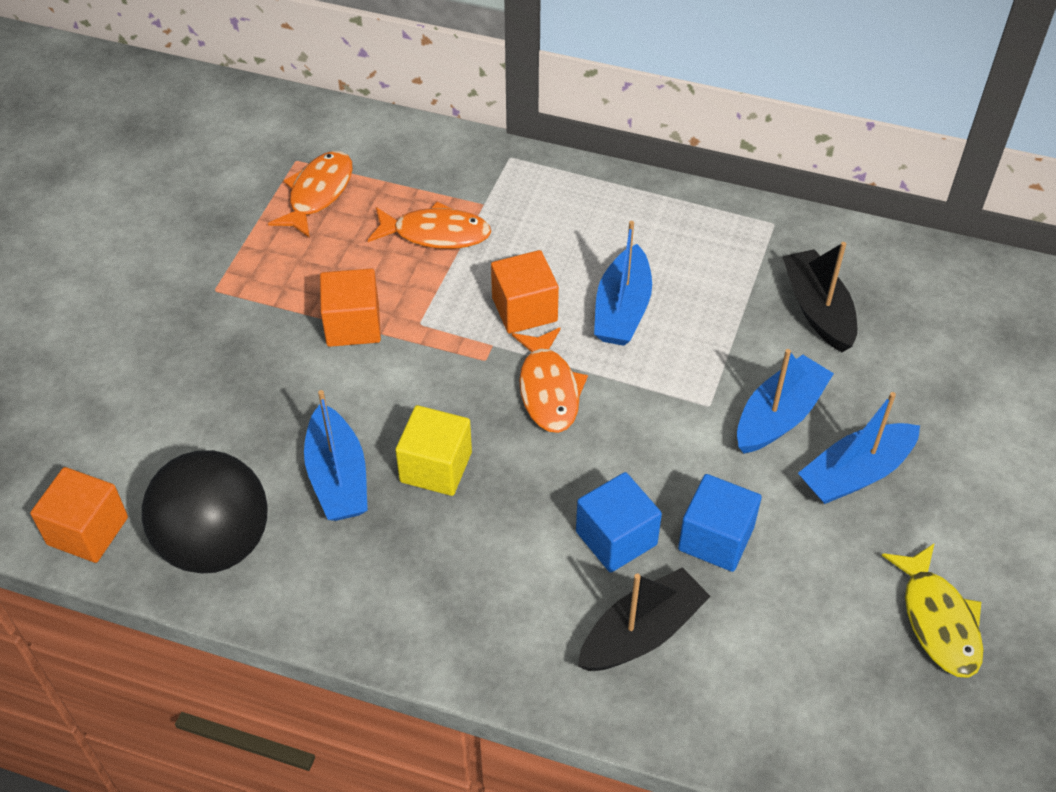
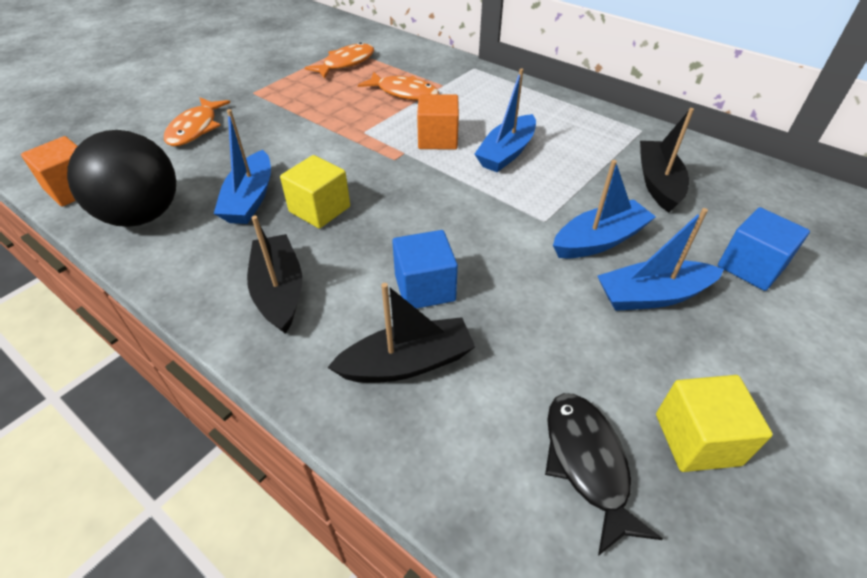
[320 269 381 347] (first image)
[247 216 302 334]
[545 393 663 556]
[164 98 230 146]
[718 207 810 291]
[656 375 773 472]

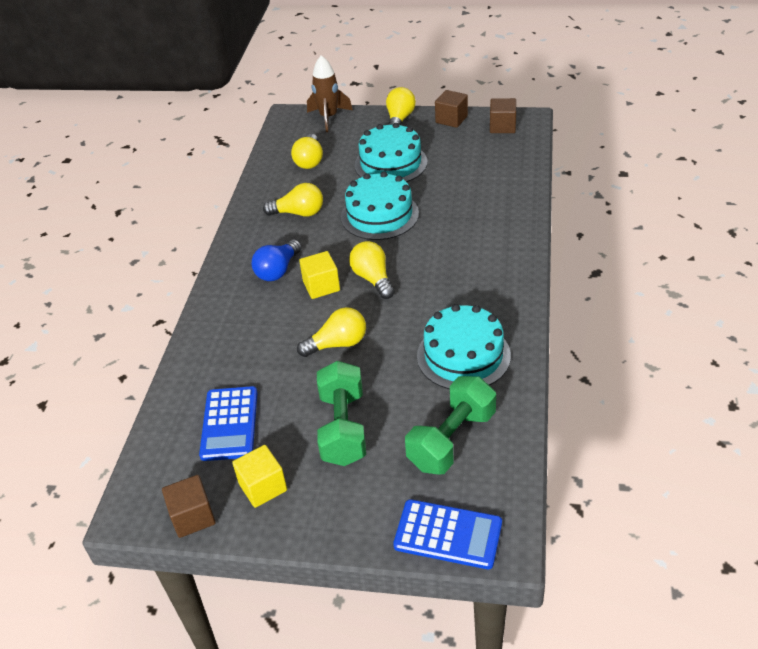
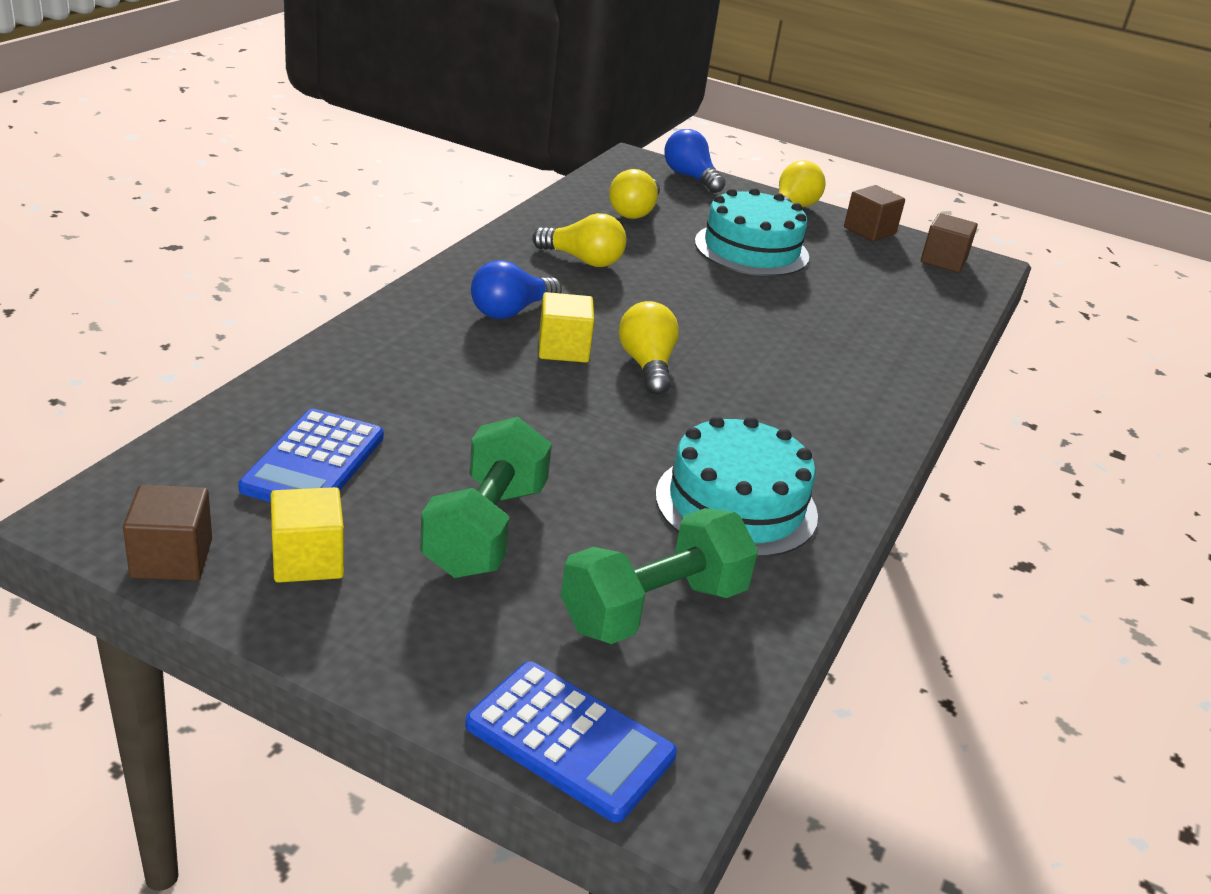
[297 307 366 357] (first image)
[341 171 419 240] (first image)
[664 129 726 193]

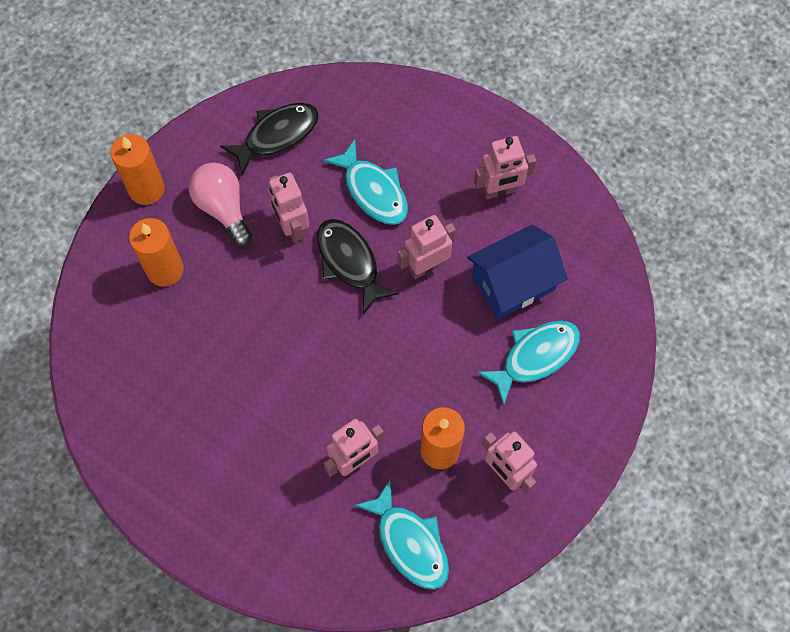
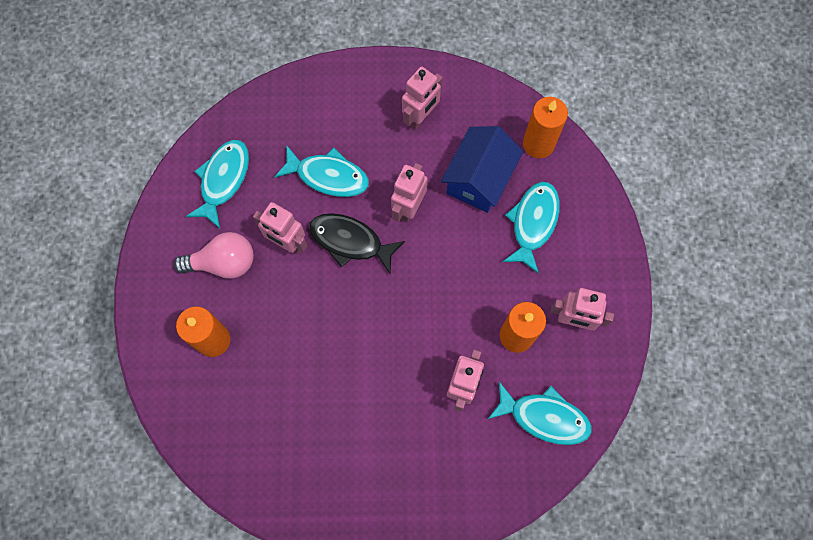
[523 97 568 158]
[186 140 249 228]
[174 232 254 279]

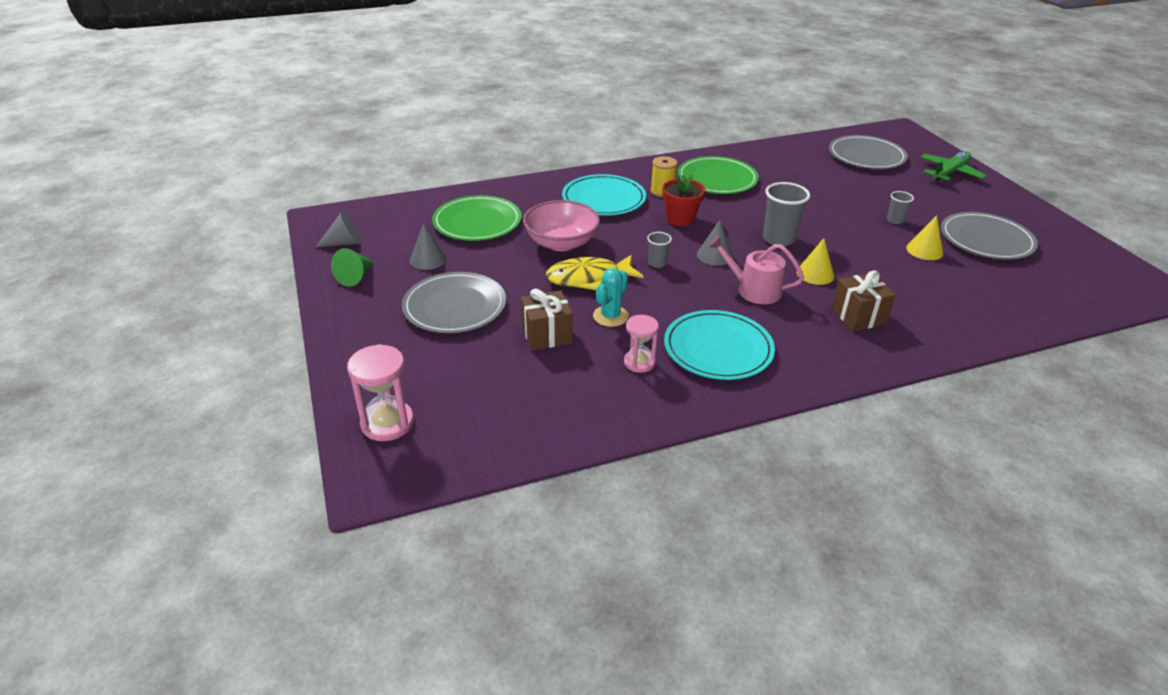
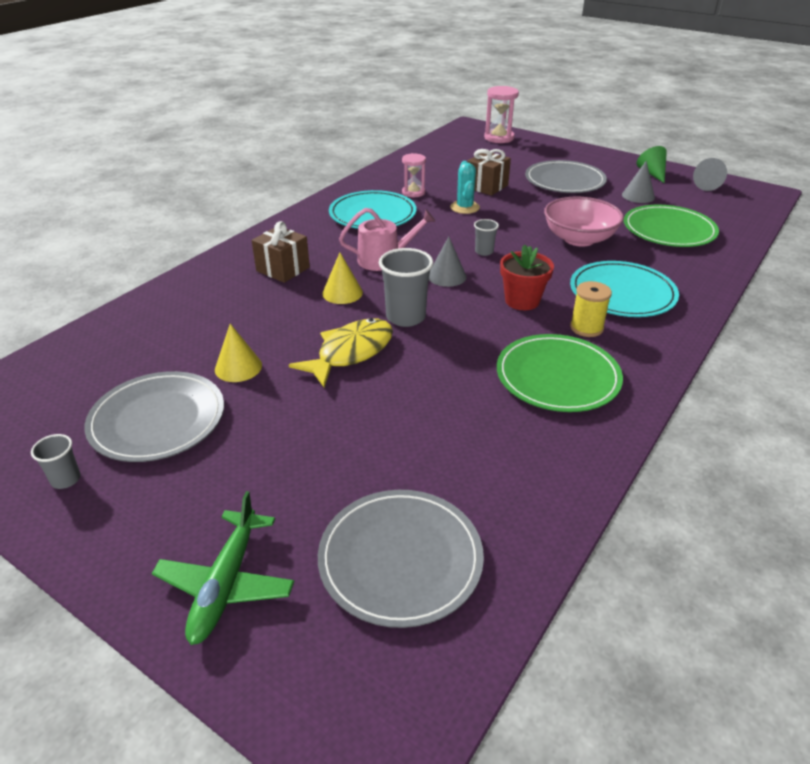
[289 318 393 388]
[31 434 81 489]

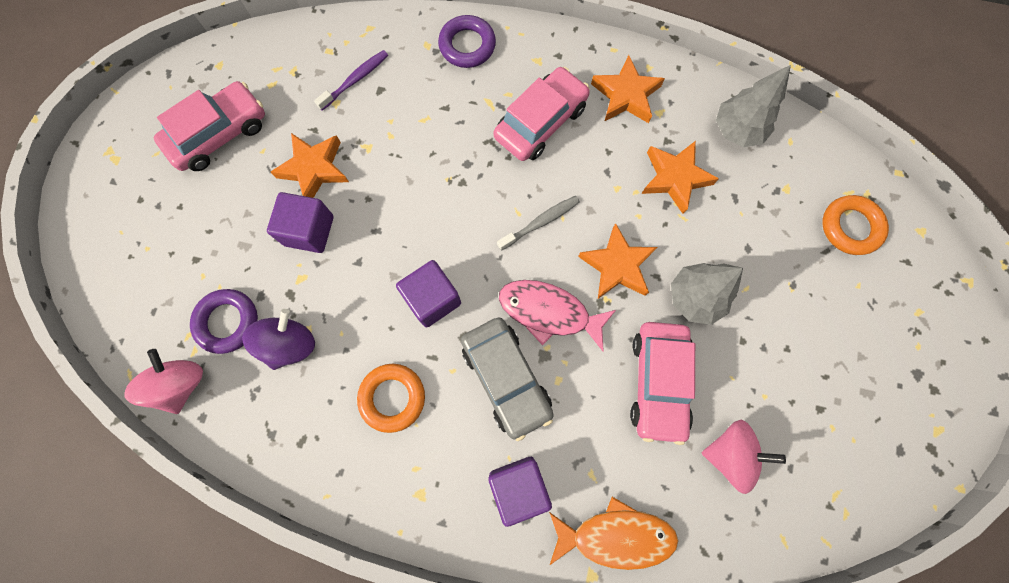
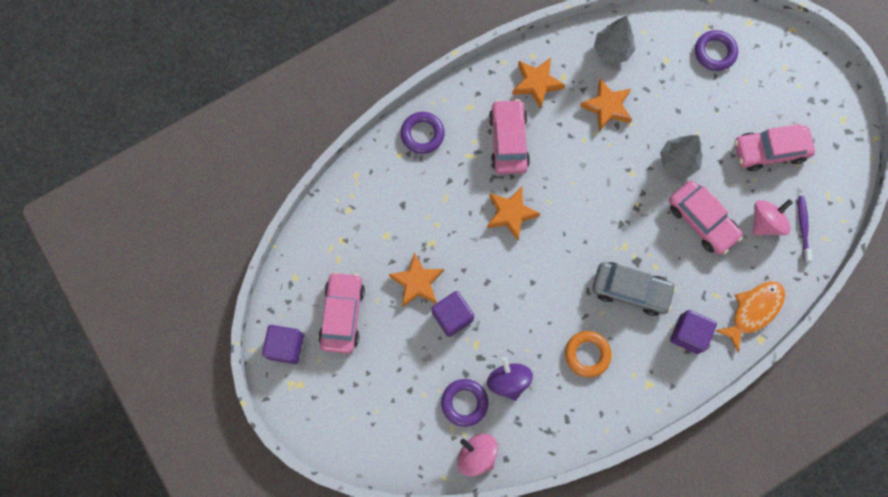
[497 196 580 251] (first image)
[499 280 616 352] (first image)
[735 124 815 171]
[798 196 812 263]
[262 325 304 364]
[487 187 540 240]
[695 30 738 71]

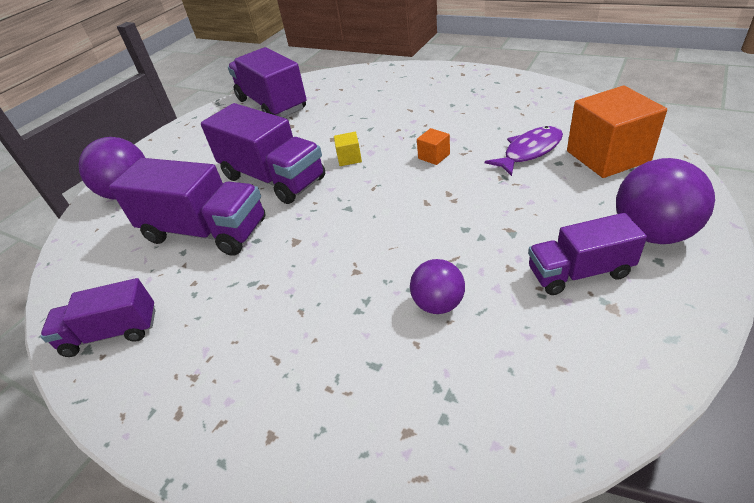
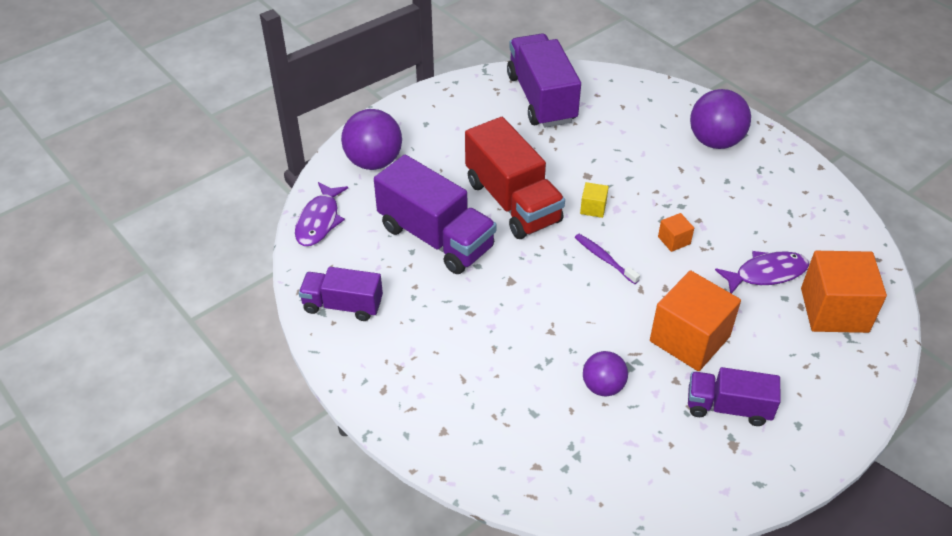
[295 182 348 246]
[575 234 640 284]
[650 271 741 371]
[690 89 751 149]
[465 117 565 239]

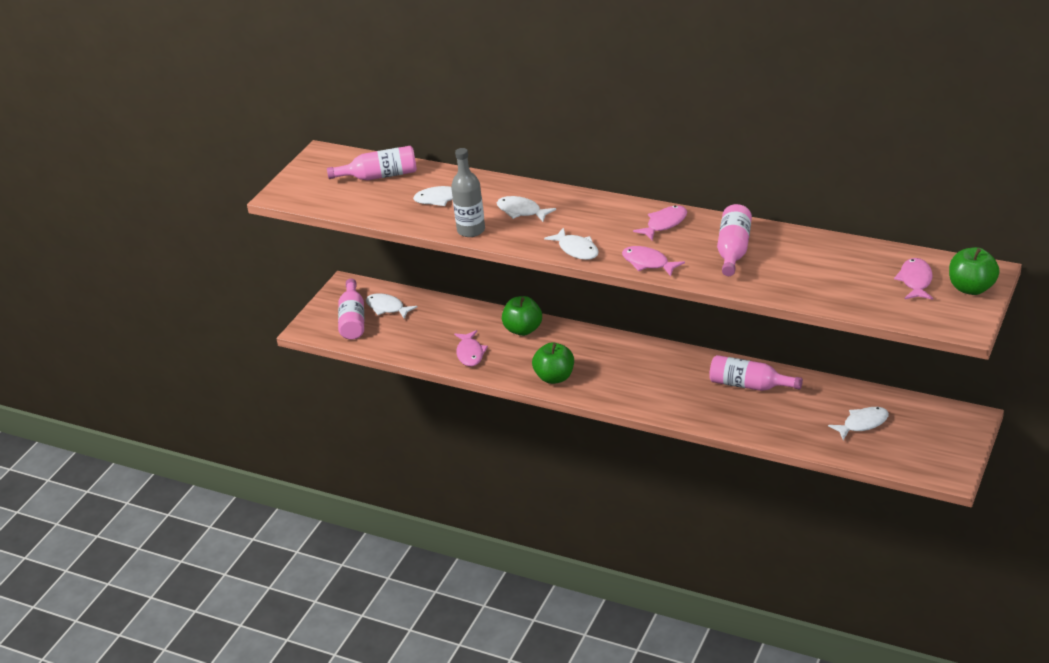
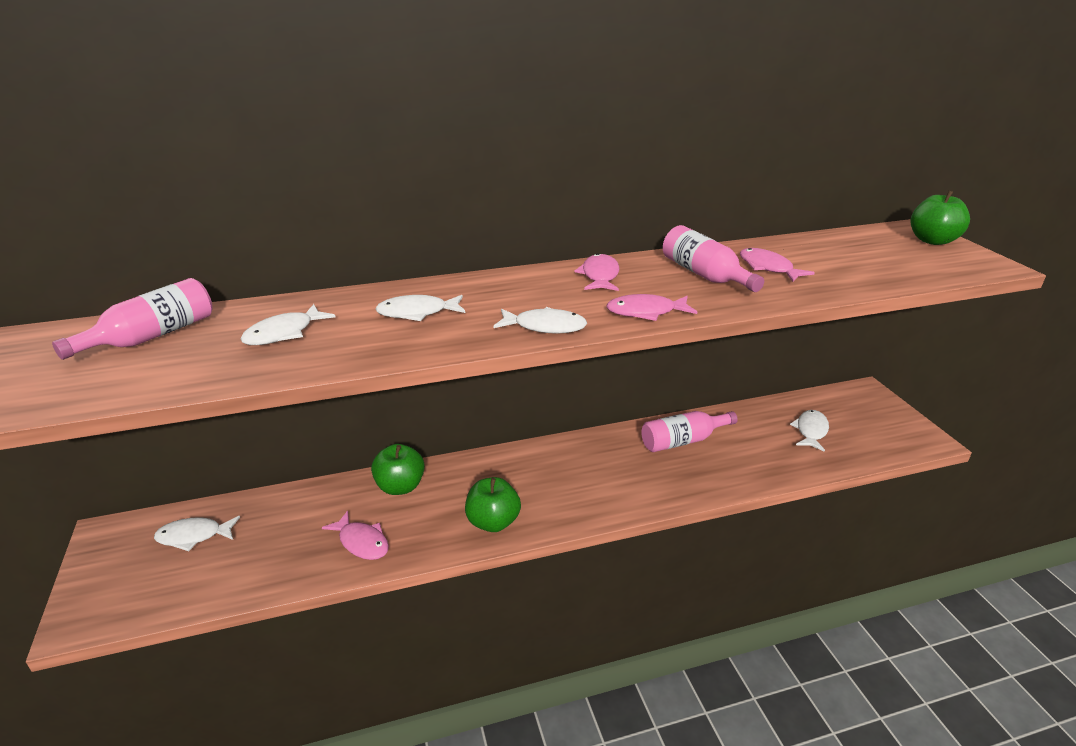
[338 279 364 340] (first image)
[451 148 485 237] (first image)
[740 248 815 282]

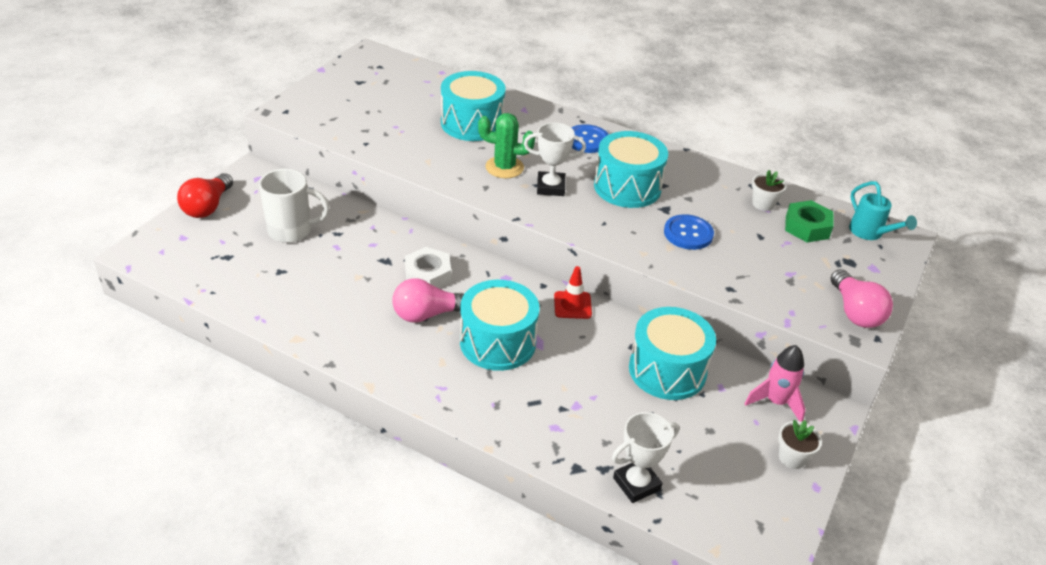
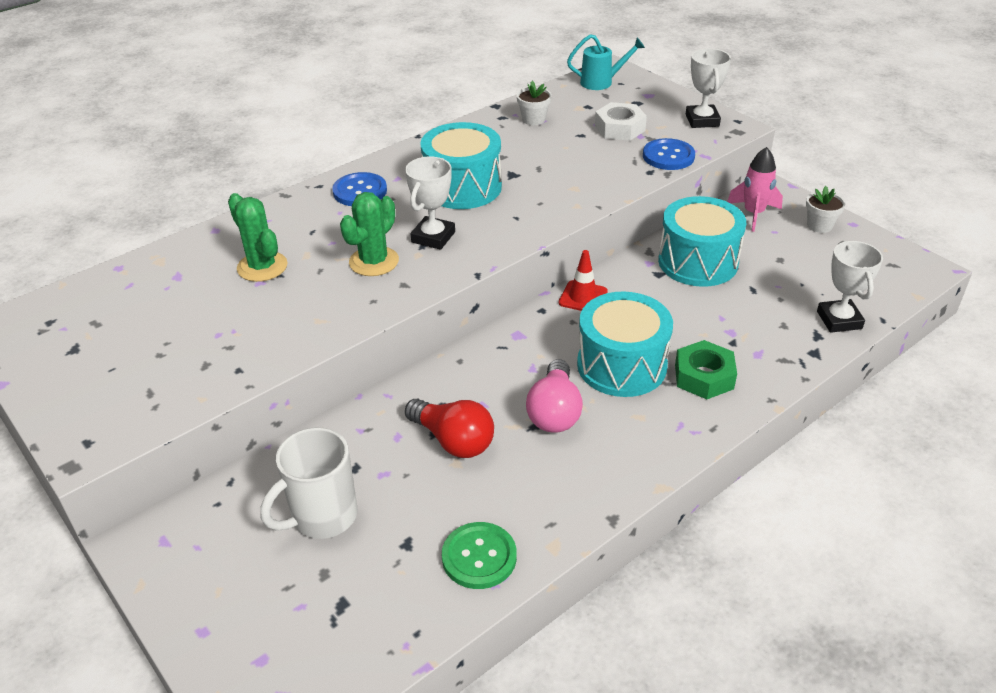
[442 522 517 589]
[405 399 494 458]
[595 102 647 141]
[643 138 695 170]
[675 340 737 399]
[228 193 288 282]
[686 48 731 128]
[260 427 357 539]

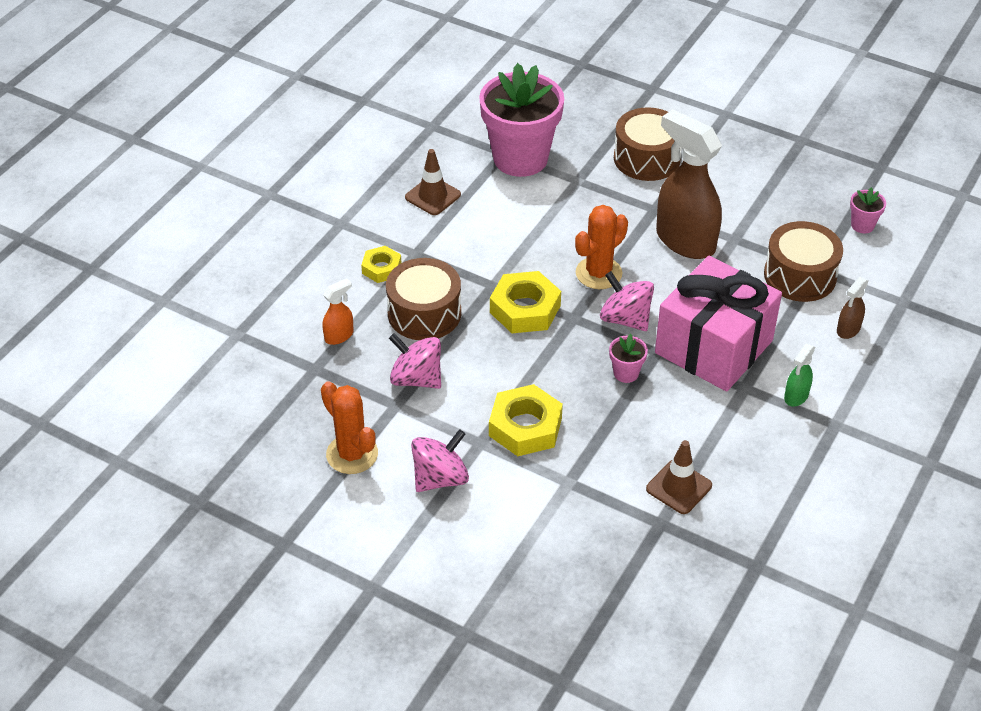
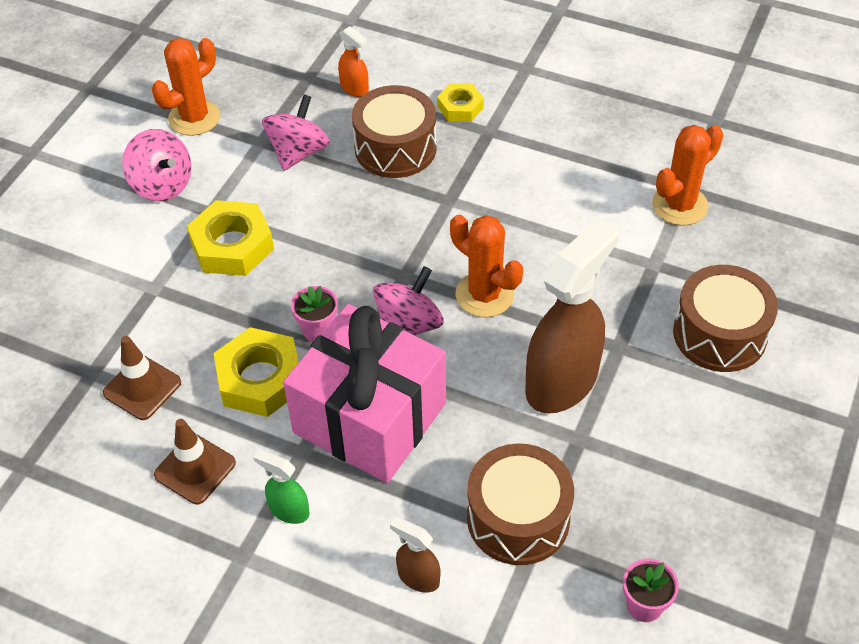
[154 419 236 504]
[213 327 299 417]
[652 125 723 226]

